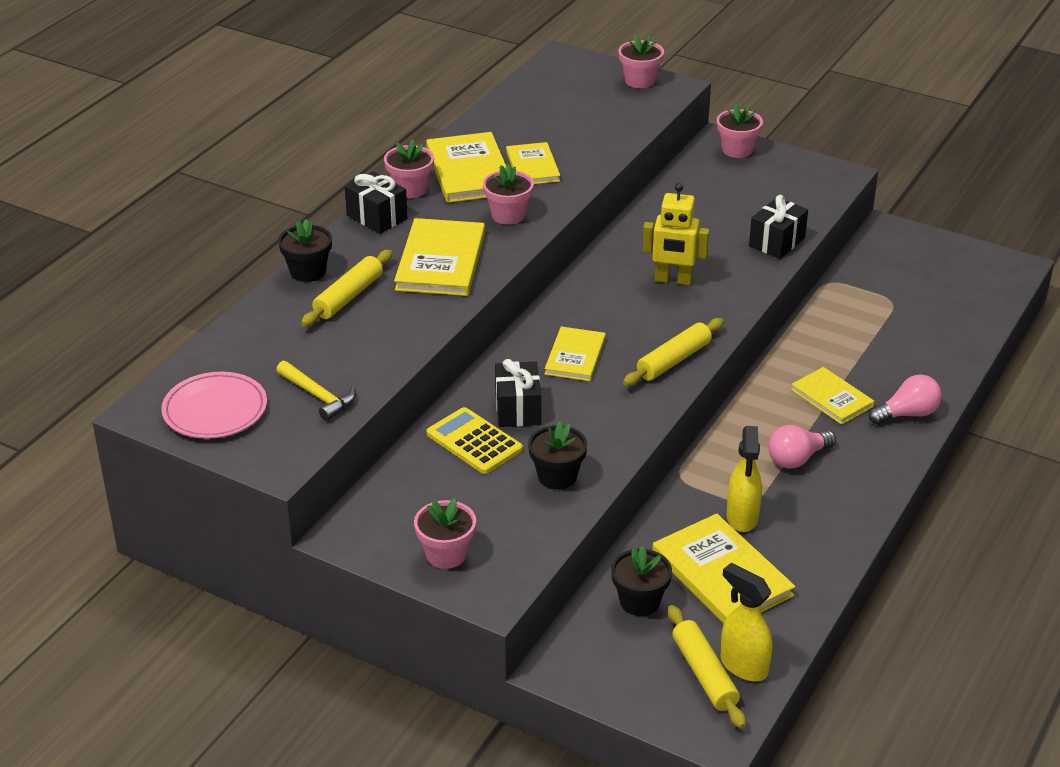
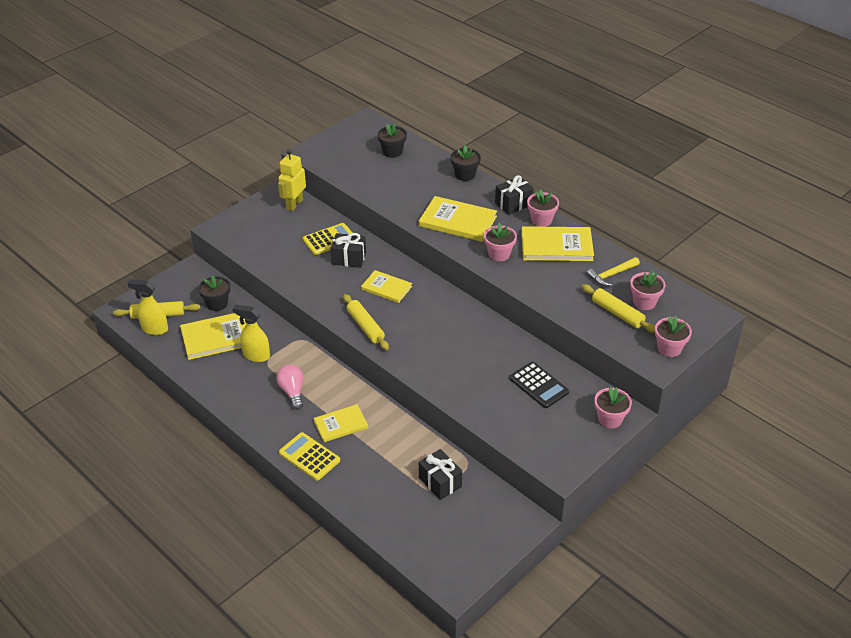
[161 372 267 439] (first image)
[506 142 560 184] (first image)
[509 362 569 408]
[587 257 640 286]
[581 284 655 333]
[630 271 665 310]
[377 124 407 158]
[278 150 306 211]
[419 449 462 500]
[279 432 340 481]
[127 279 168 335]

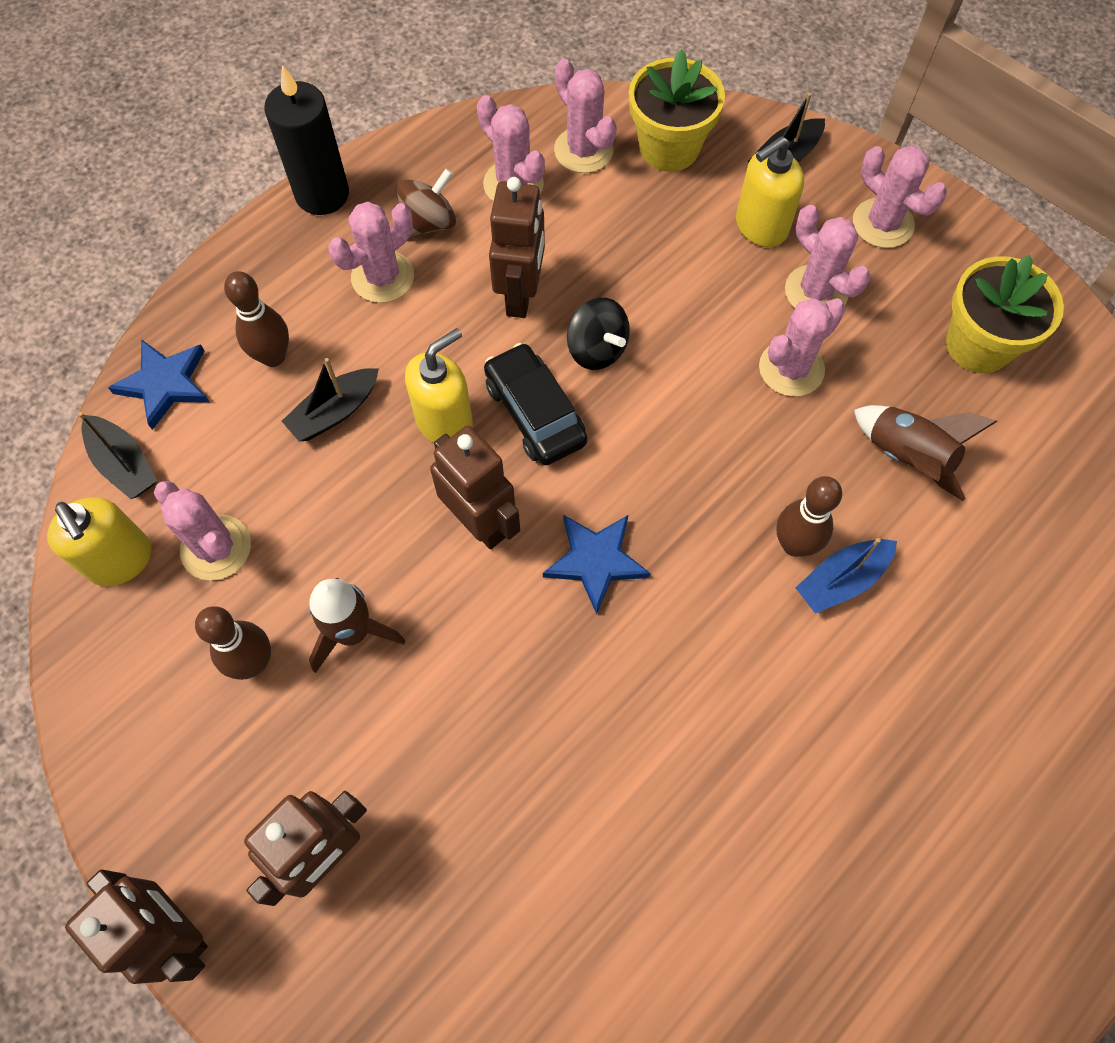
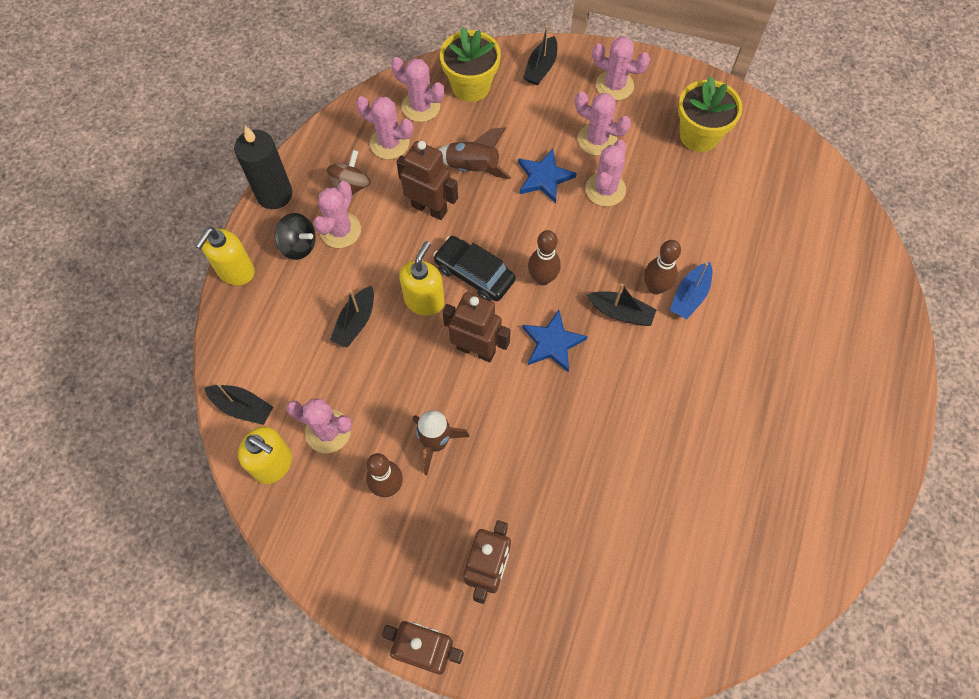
[587 284 657 326]
[518 149 577 203]
[528 230 561 285]
[275 213 316 260]
[195 227 255 285]
[438 127 511 179]
[396 141 458 220]

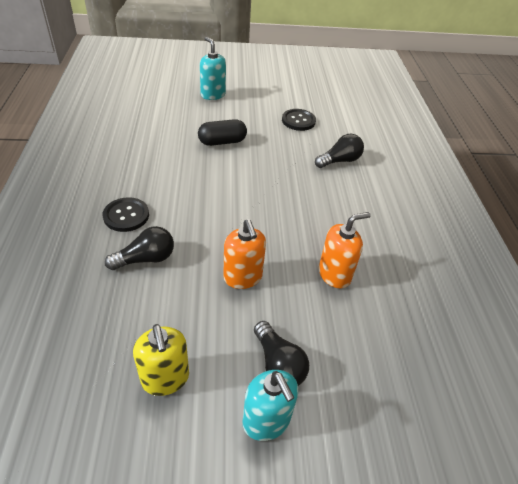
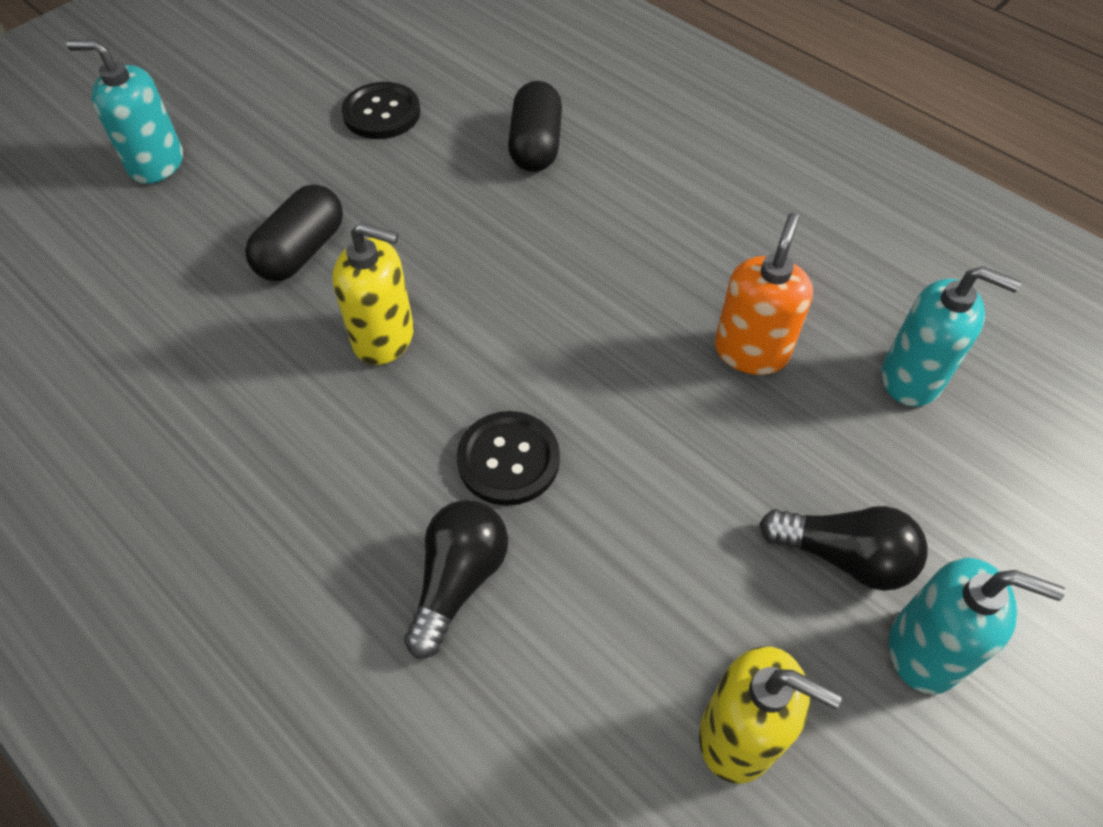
[223 219 266 289] (first image)
[332 222 414 365]
[882 266 1021 407]
[457 411 560 506]
[508 81 562 172]

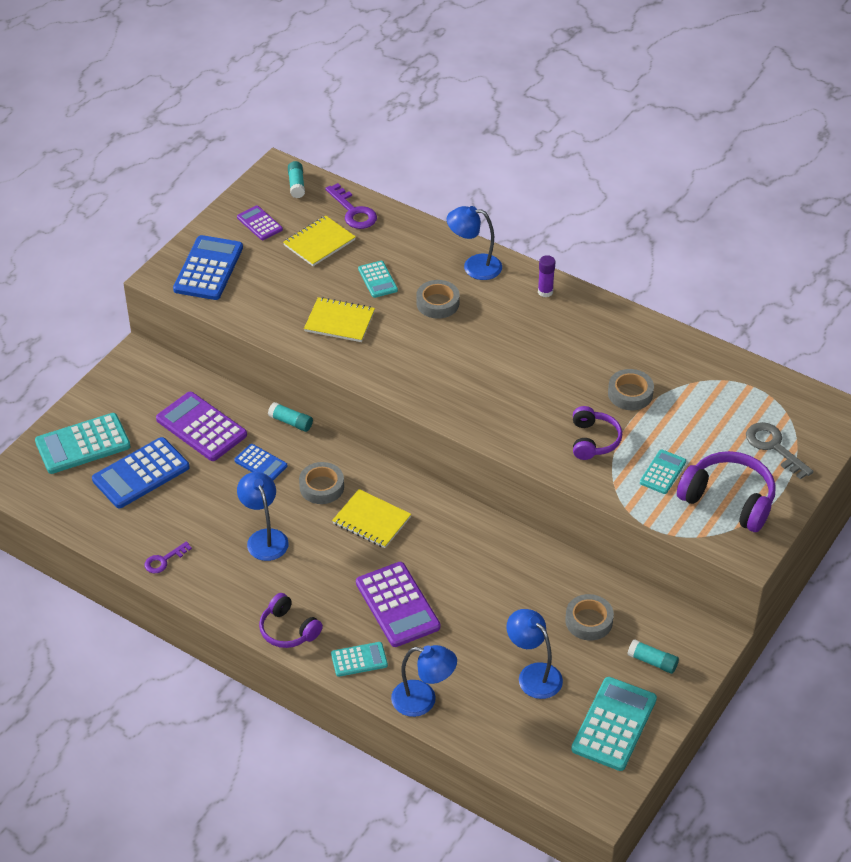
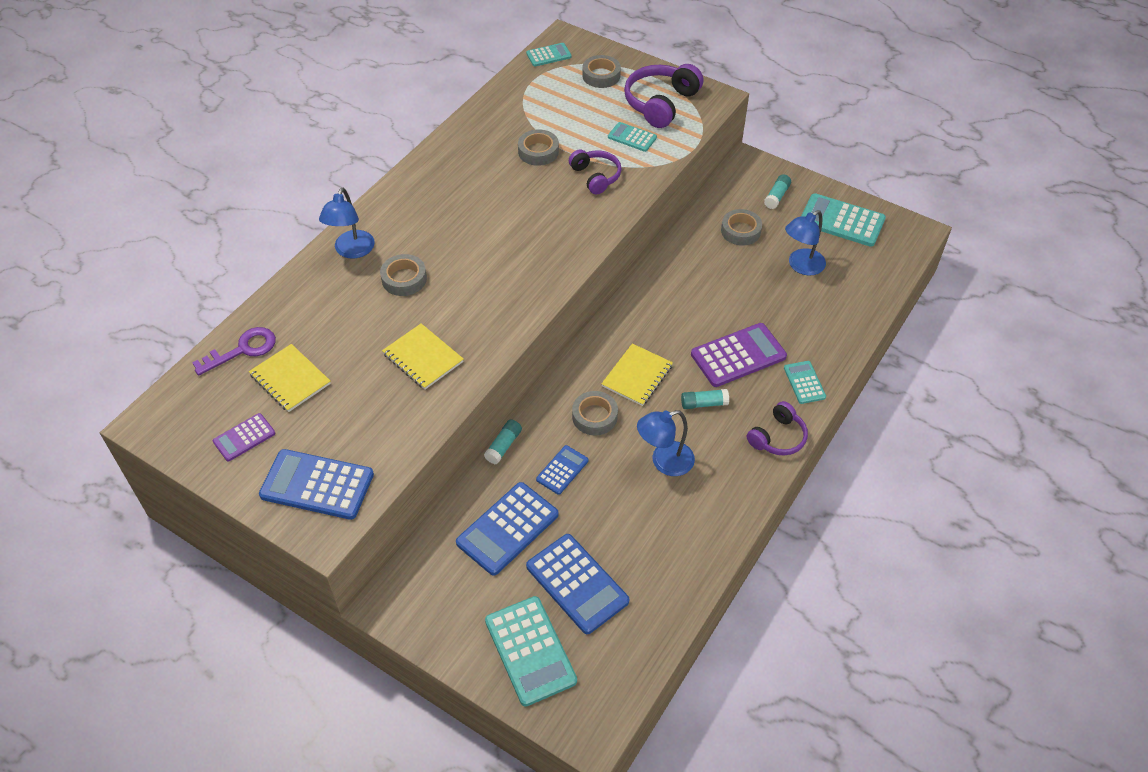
[144 541 192 573] (first image)
[391 645 457 717] (first image)
[538 255 555 297] (first image)
[681 389 729 409]
[526 43 572 66]
[582 55 621 88]
[456 482 559 576]
[382 323 464 389]
[569 149 622 194]

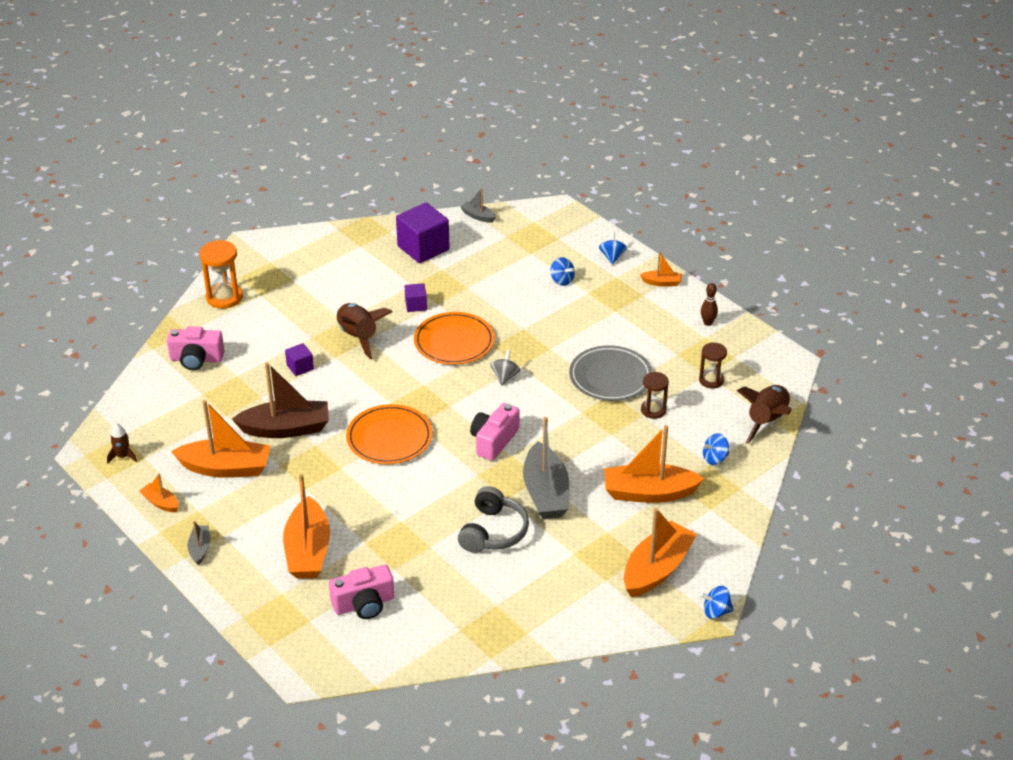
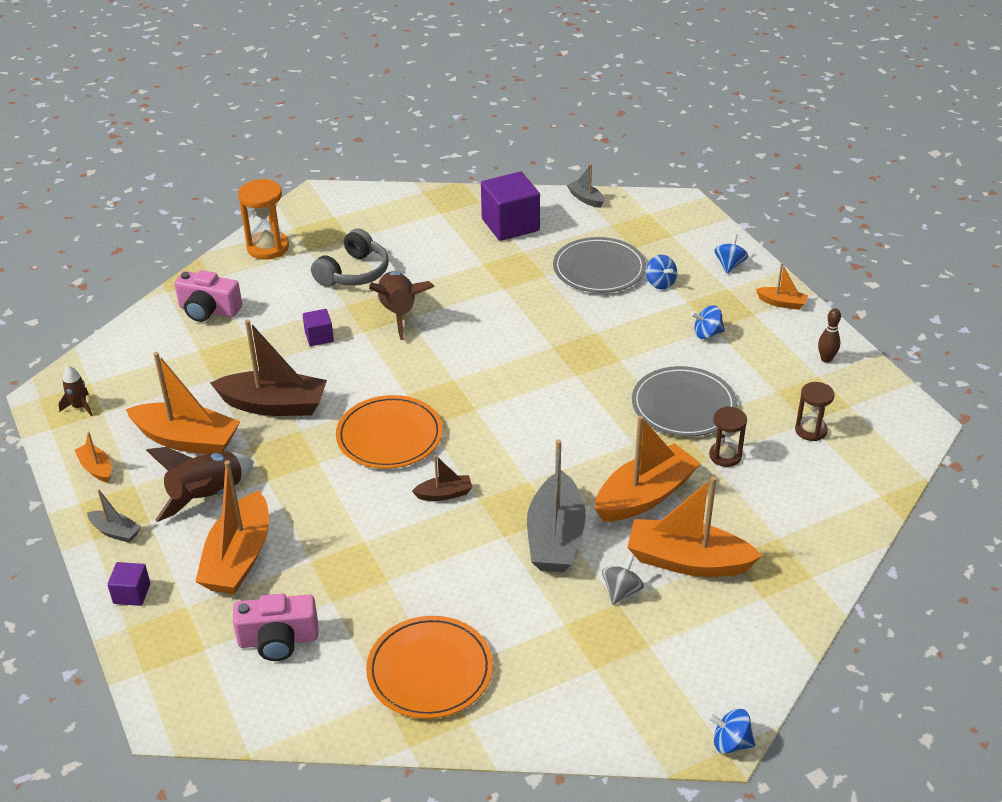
[470 403 520 461] (first image)
[412 455 473 501]
[553 237 646 293]
[107 562 150 606]
[366 616 493 719]
[311 228 389 287]
[602 554 644 605]
[595 416 701 522]
[691 305 725 339]
[146 447 254 522]
[87 489 141 543]

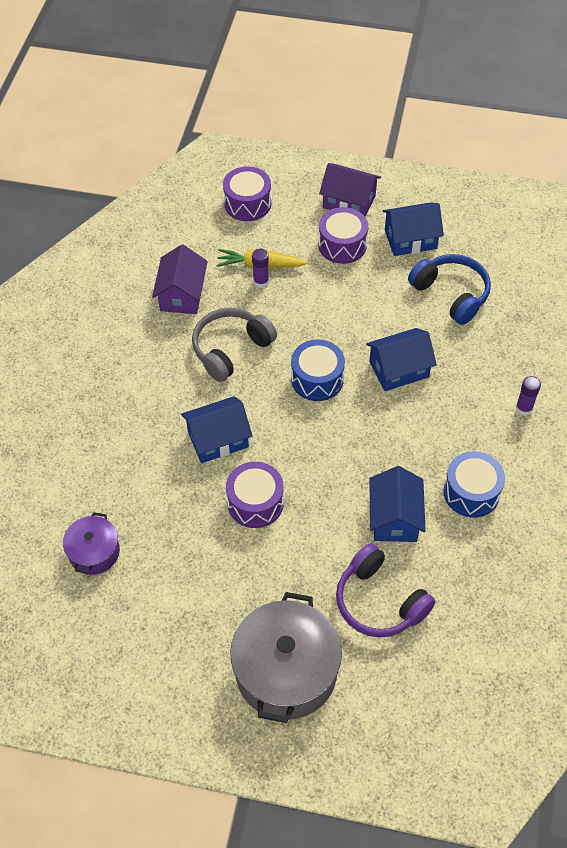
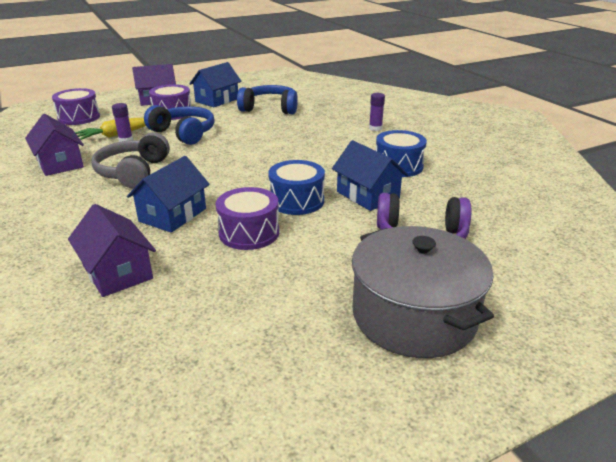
[63 512 120 575] (first image)
[366 328 437 391] (first image)
[68 204 156 297]
[144 105 215 145]
[268 160 325 215]

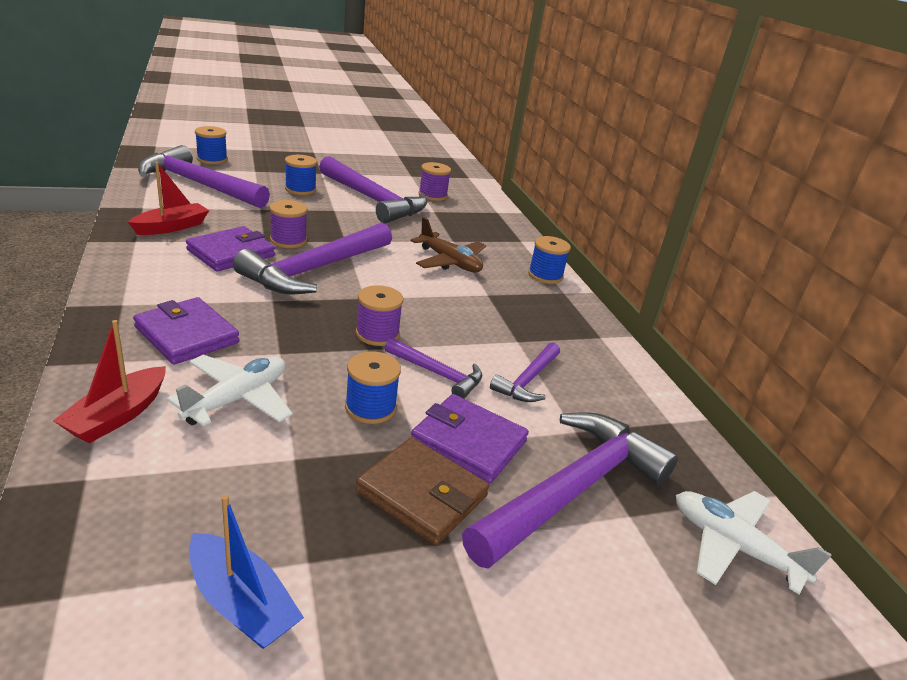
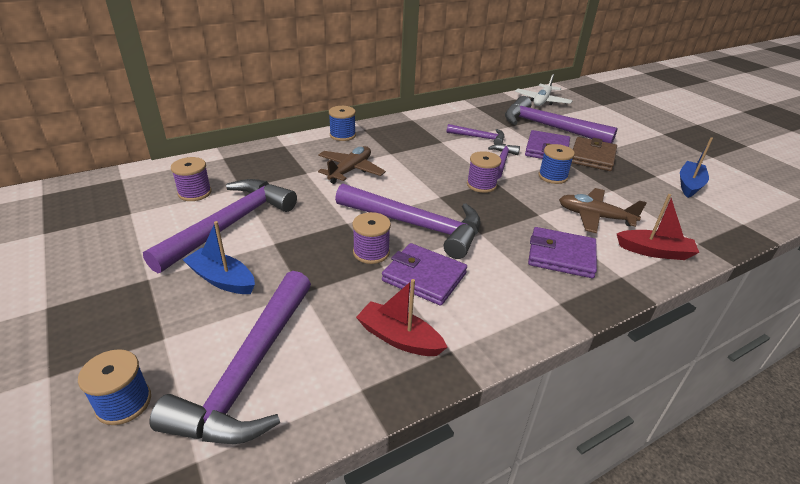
[183 221 255 294]
[559 188 647 233]
[528 227 597 278]

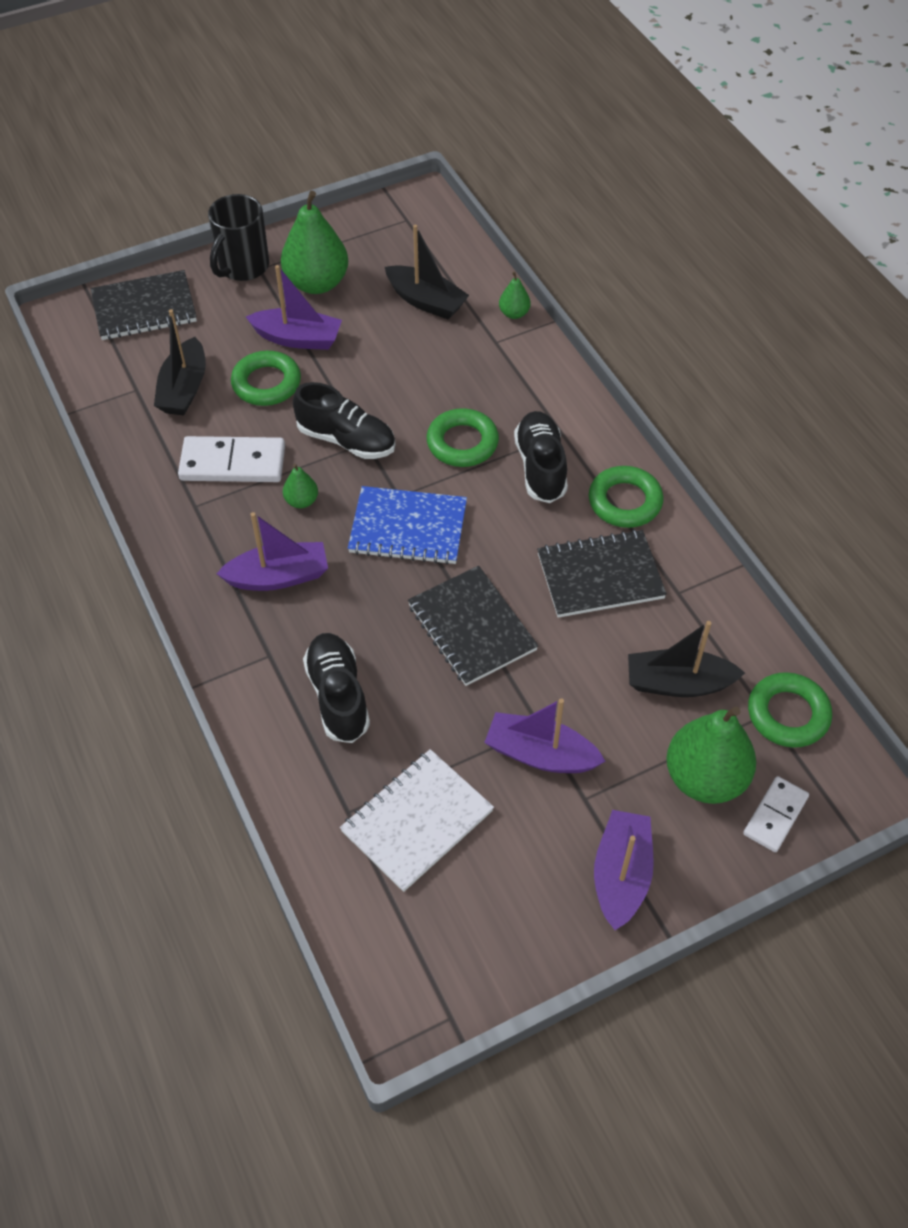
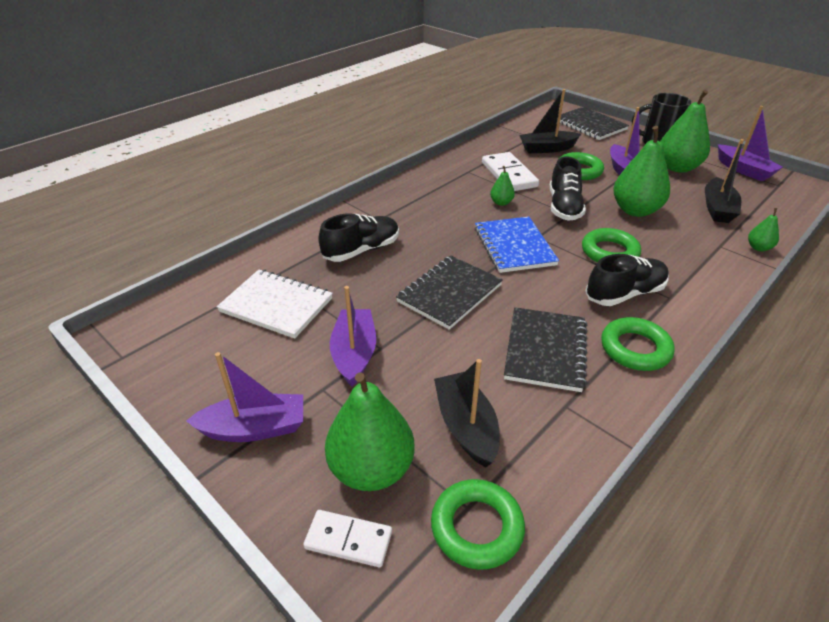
[613 126 670 217]
[718 106 783 181]
[504 307 587 392]

